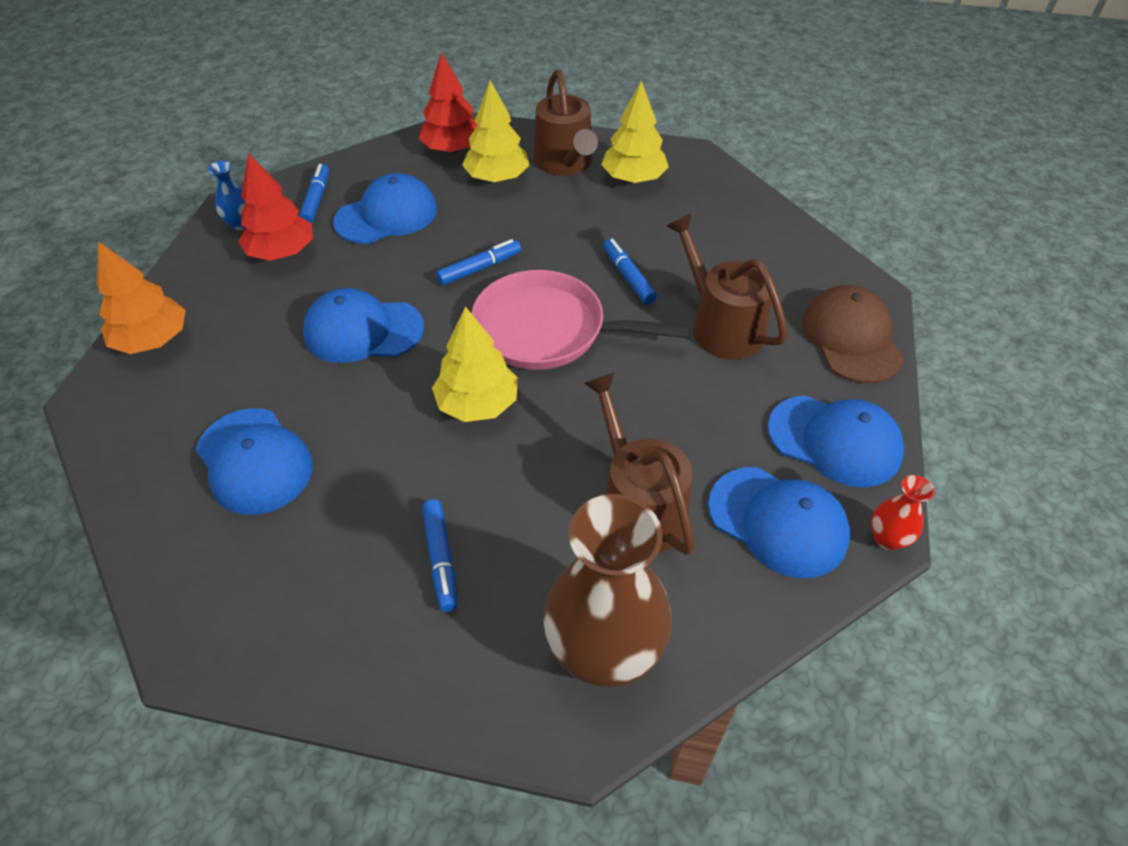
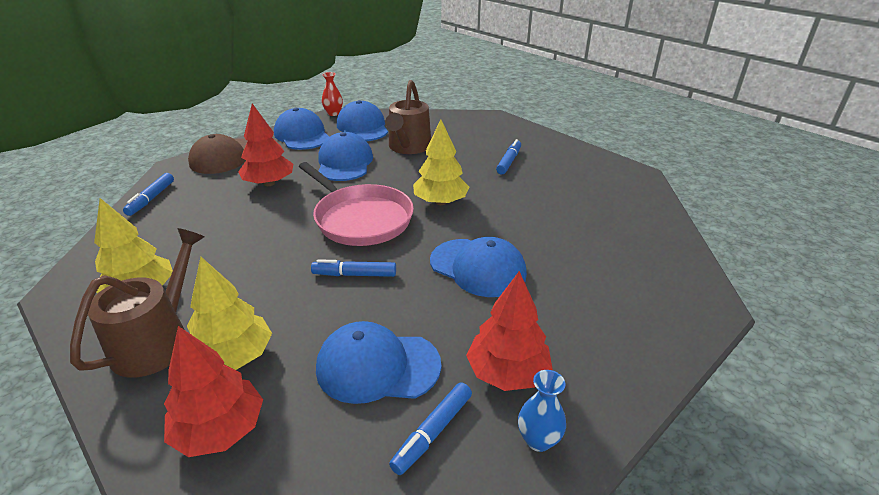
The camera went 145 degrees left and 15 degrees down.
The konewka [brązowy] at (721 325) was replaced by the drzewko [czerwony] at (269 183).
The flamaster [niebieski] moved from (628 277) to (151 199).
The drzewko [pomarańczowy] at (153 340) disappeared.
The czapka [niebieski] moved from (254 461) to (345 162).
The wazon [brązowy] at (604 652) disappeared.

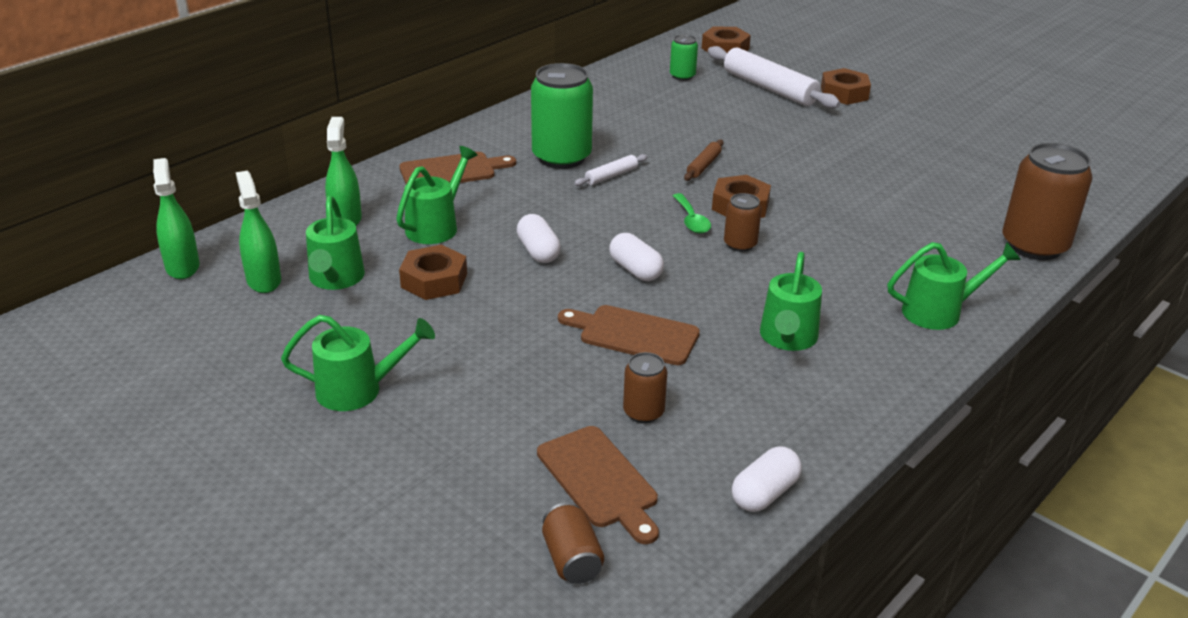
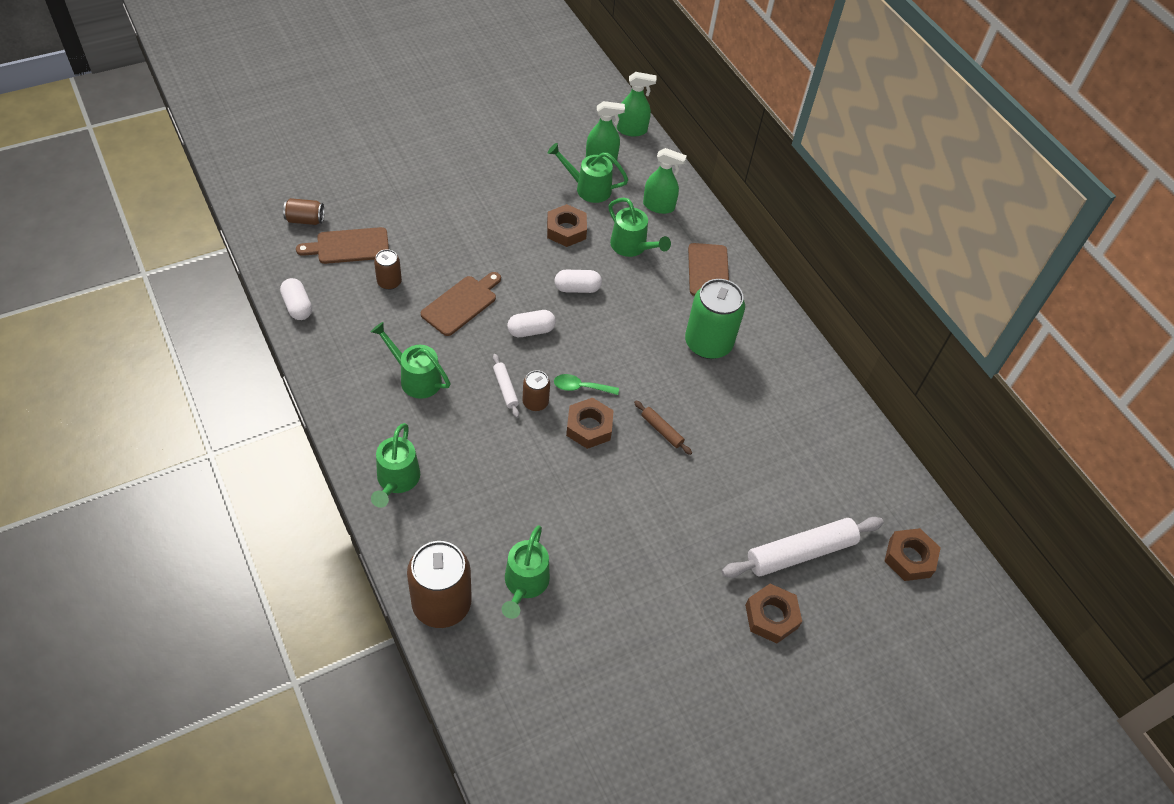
The camera went 105 degrees right and 20 degrees up.
The puszka [zielony] at (682 76) disappeared.
The wałek do ciasta [biały] moved from (611 176) to (505 388).
The konewka [zielony] moved from (359 390) to (524 584).

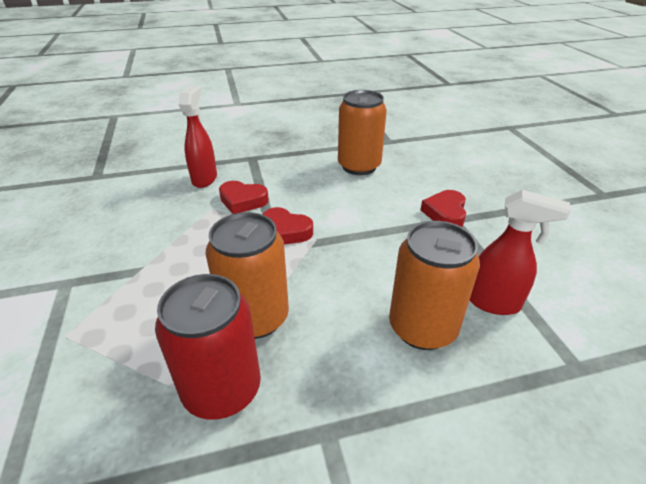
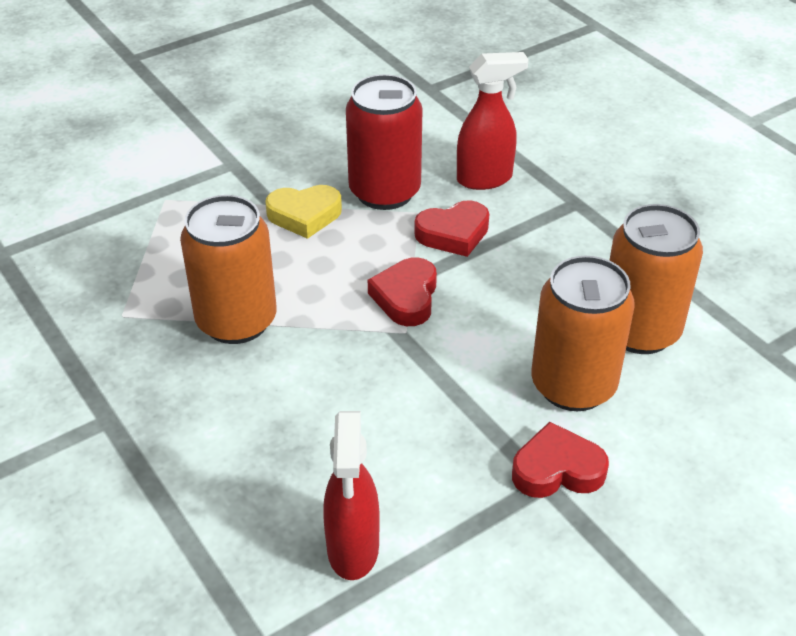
The camera went 70 degrees right and 5 degrees up.
The serce [czerwony] at (243 201) turned 105 degrees counterclockwise.
The puszka [pomarańczowy] moved from (422 328) to (573 385).
The puszka [czerwony] moved from (222 389) to (384 192).
The serce [żółty] at (304 215) appeared.

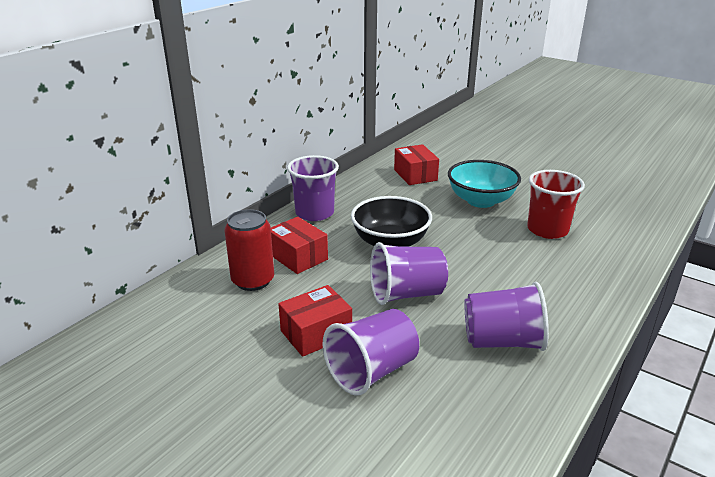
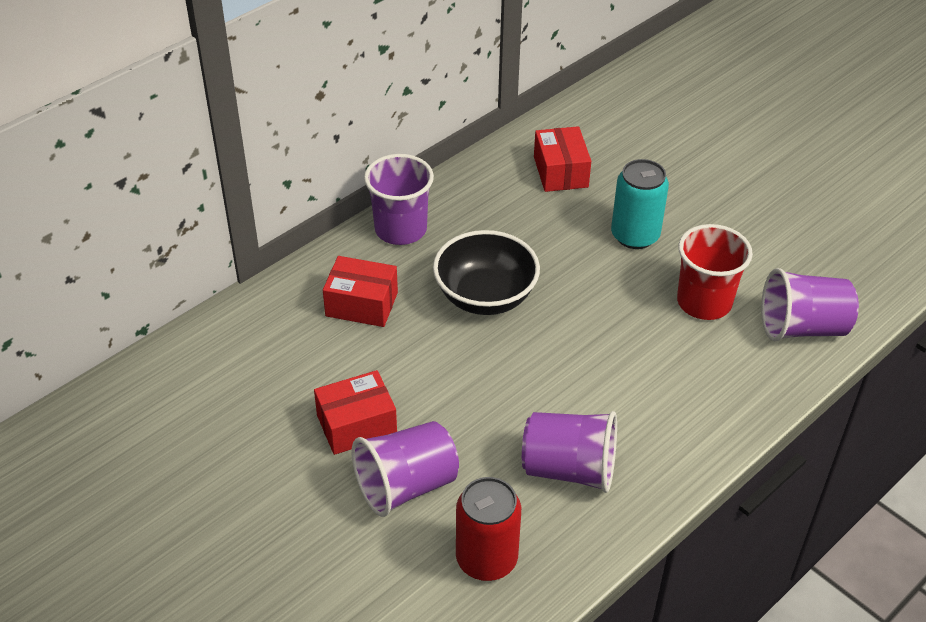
The camera went 10 degrees right and 15 degrees up.
The miska [turkusowy] at (481 201) was replaced by the puszka [turkusowy] at (635 235).
The puszka [czerwony] moved from (253 280) to (486 559).
The pudełko [czerwony] at (298 257) turned 45 degrees counterclockwise.
The szklanka [fioletowy] moved from (406 294) to (802 328).

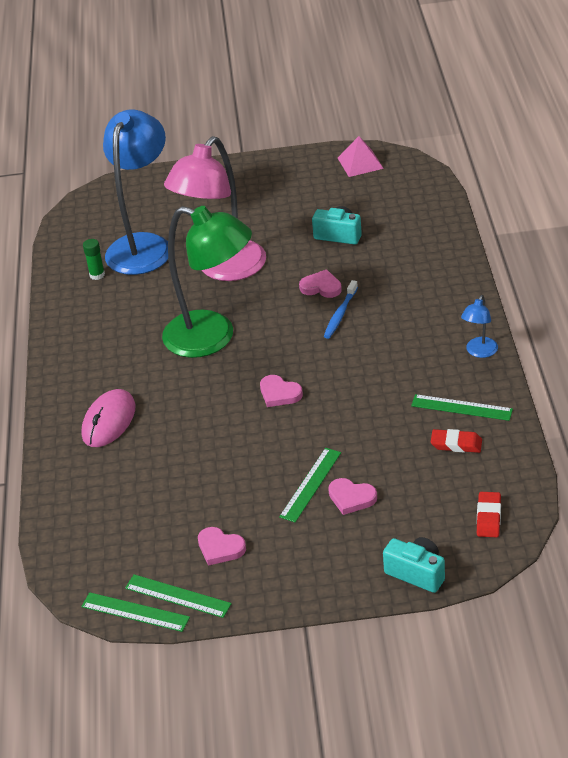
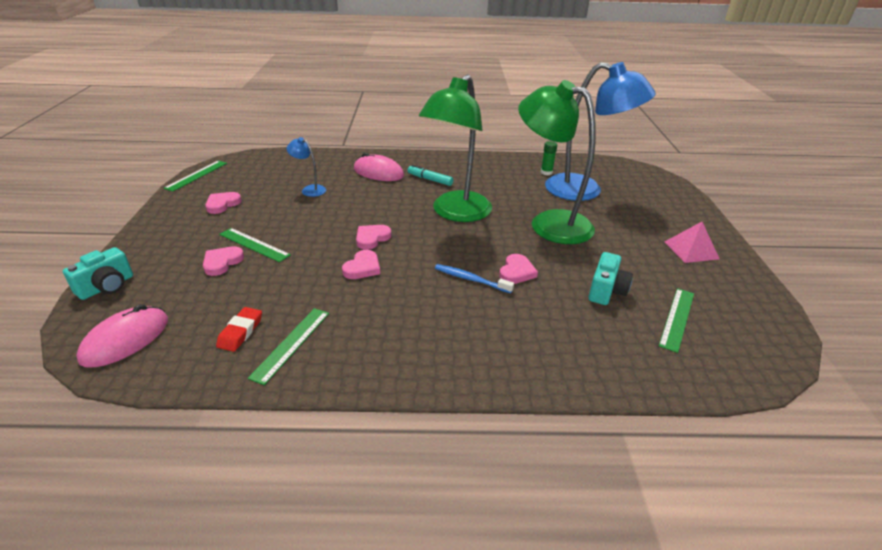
The camera went 90 degrees right and 5 degrees down.
The lampka [różowy] at (223 269) became the lampka [zielony] at (549 223).
The piramida [różowy] moved from (360 163) to (691 250).
The lampka [niebieski] moved from (479 352) to (309 189).
The gumka do mazania [czerwony] at (488 517) was replaced by the myszka [różowy] at (125 339).
The linijka [zielony] moved from (177 596) to (677 318).
The flamaster [turkusowy] at (430 180) appeared.
The serce [różowy] at (362 268) appeared.

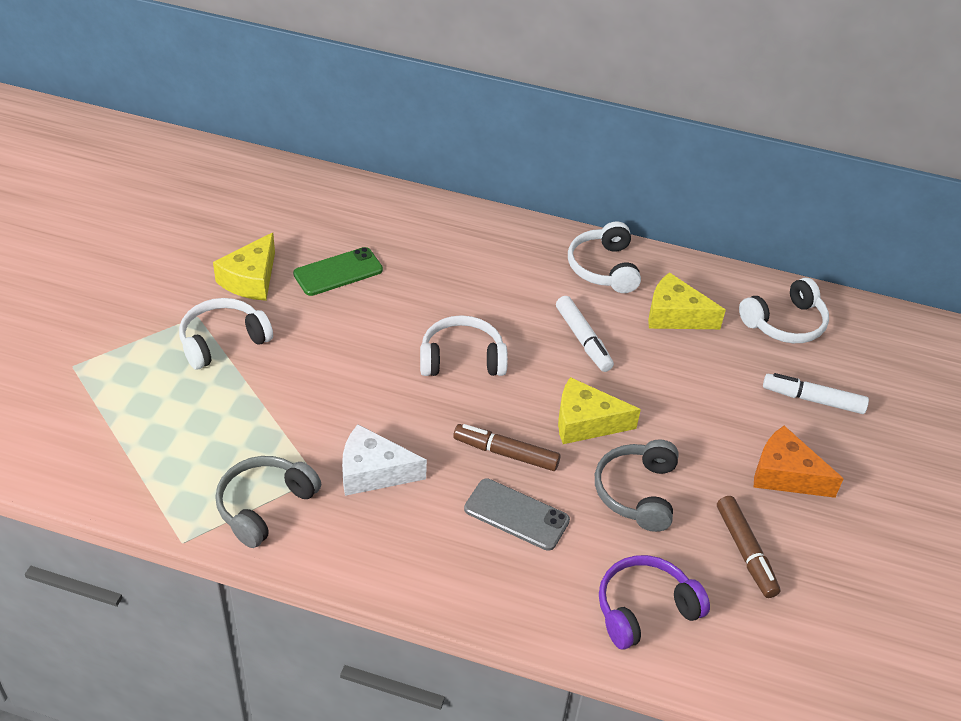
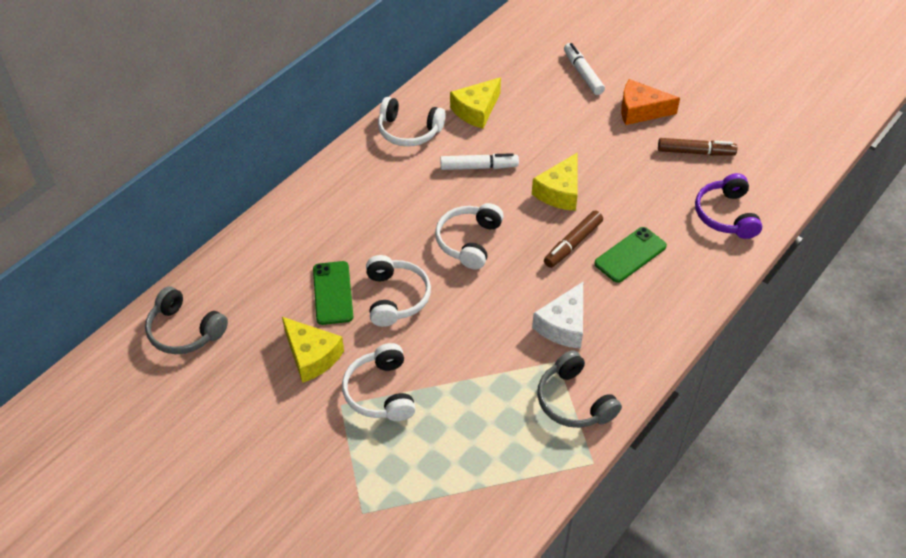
The camera went 65 degrees left and 5 degrees up.
The słuchawki [biały] moved from (785 323) to (396 297).
The flamaster [biały] at (813 400) turned 120 degrees clockwise.
The ser [pomarańczowy] at (785 474) turned 45 degrees clockwise.
The słuchawki [szary] moved from (637 492) to (184 331).
The telefon [szary] at (516 514) became the telefon [zielony] at (630 255).

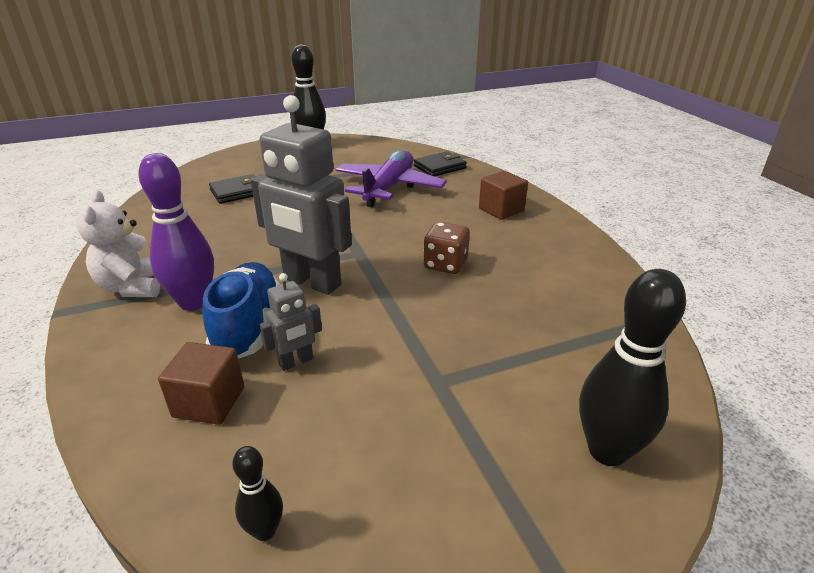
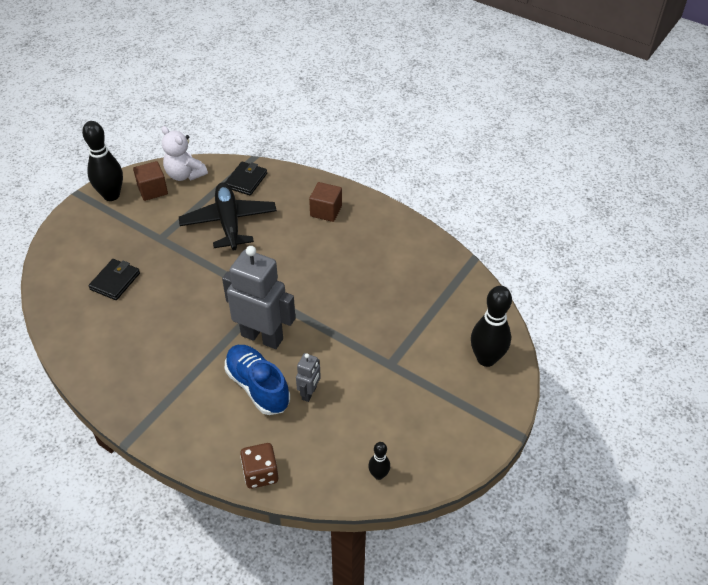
The camera went 35 degrees left and 15 degrees up.
The robot [szary] at (311 282) turned 150 degrees counterclockwise.
The samolot [fioletowy] at (389 187) became the samolot [czarny] at (229 222).
The kręgiel [fioletowy] at (194 302) disappeared.
The miś [biały] moved from (132 287) to (185 175).
The kostka do gry [brązowy] moved from (445 264) to (260 473).
The sześcian [brązowy] moved from (209 402) to (152 190).

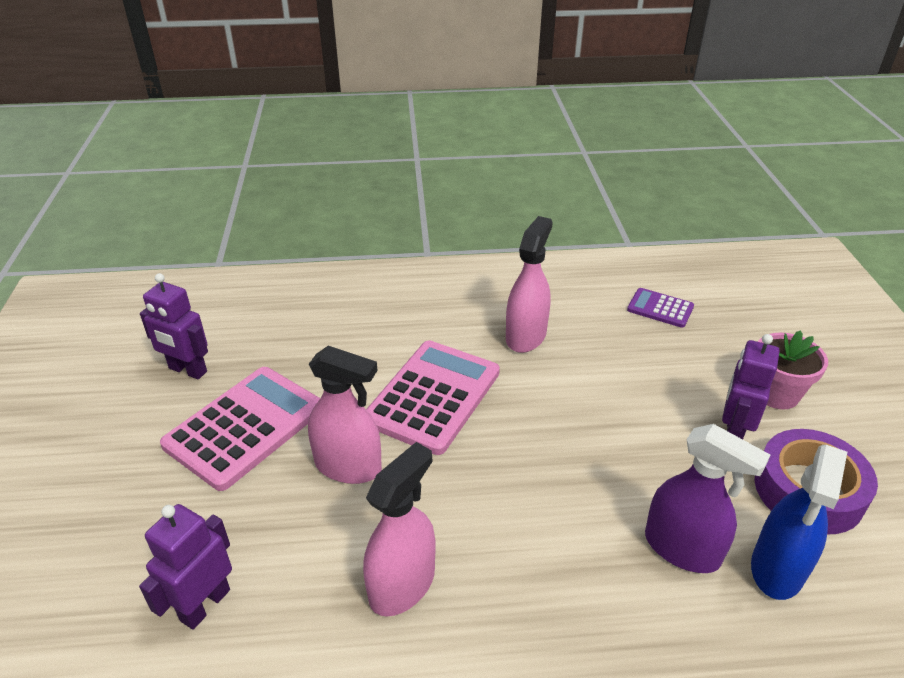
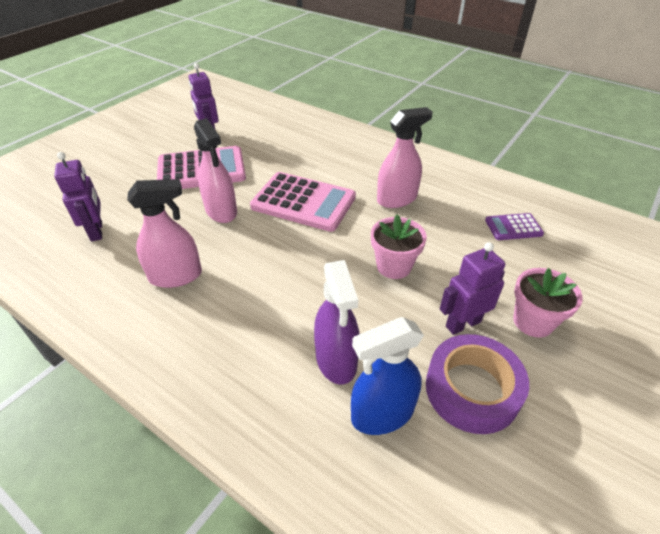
The camera went 40 degrees right and 5 degrees up.
The kalkulator [fioletowy] at (660 308) turned 75 degrees counterclockwise.
The kalkulator [różowy] at (433 396) turned 45 degrees clockwise.
The robot [fioletowy] at (205 605) turned 90 degrees clockwise.
The doniczka [różowy] at (394 266) appeared.

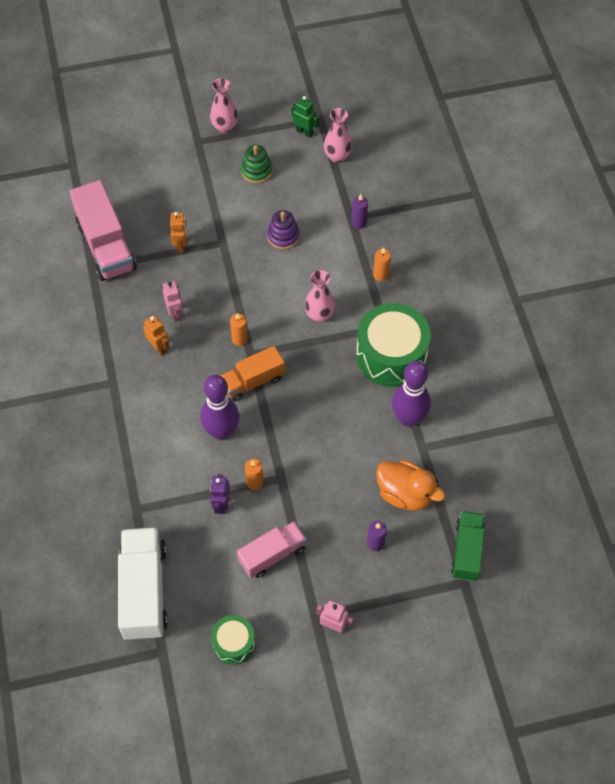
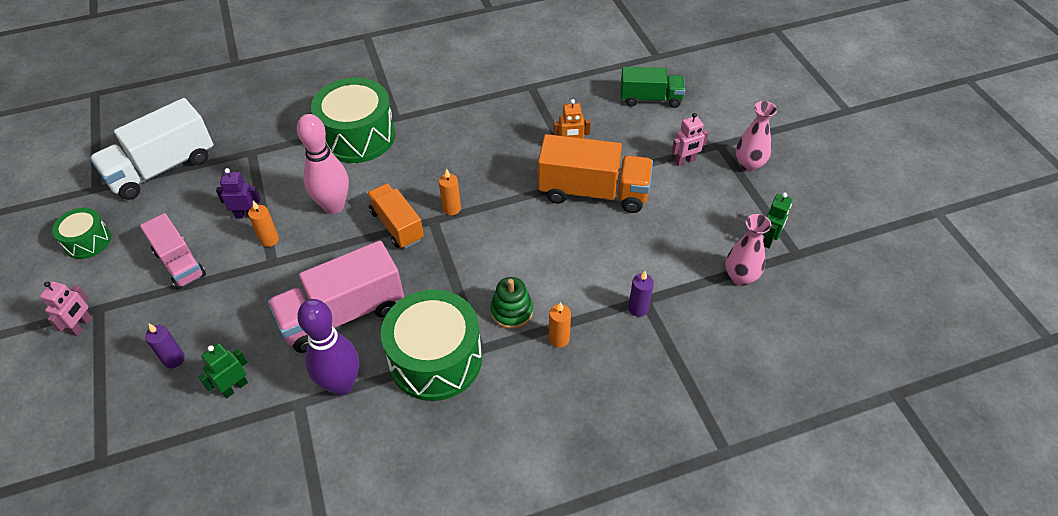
The camera went 85 degrees right and 10 degrees down.
The zabawka nakładanka [zielony] moved from (256 171) to (512 311).
The ciężarówka [różowy] moved from (106 246) to (343 314).
The zabawka nakładanka [fioletowy] at (283 236) disappeared.
The wazon [różowy] at (319 315) disappeared.
The robot [różowy] moved from (175 313) to (685 161).
The robot [pomarańczowy] at (159 347) disappeared.
The kręgiel [fioletowy] at (222 431) became the kręgiel [różowy] at (334 206).
The kaczka [pomarańczowy] at (405 494) was replaced by the robot [zielony] at (234 387).
The ciężarówka [zielony] moved from (467 551) to (650 99).
The ciężarówka [biały] at (144 591) turned 150 degrees clockwise.
The bęben [zielony] at (358 136) appeared.
The ciężarówka [pomarańczowy] at (593 192) appeared.

